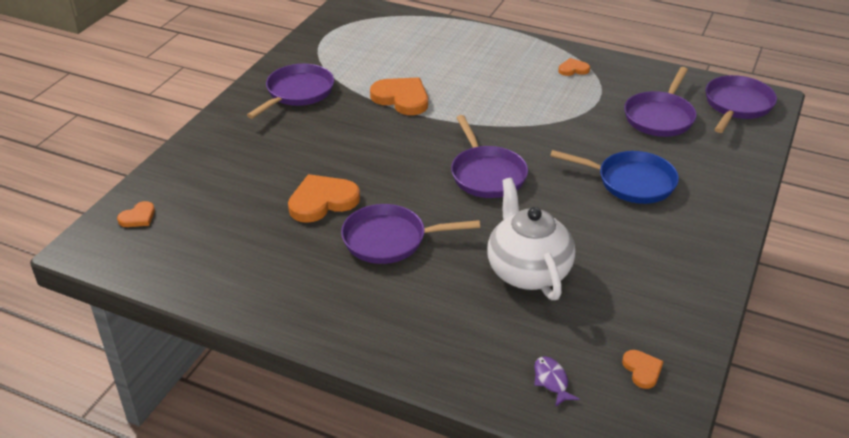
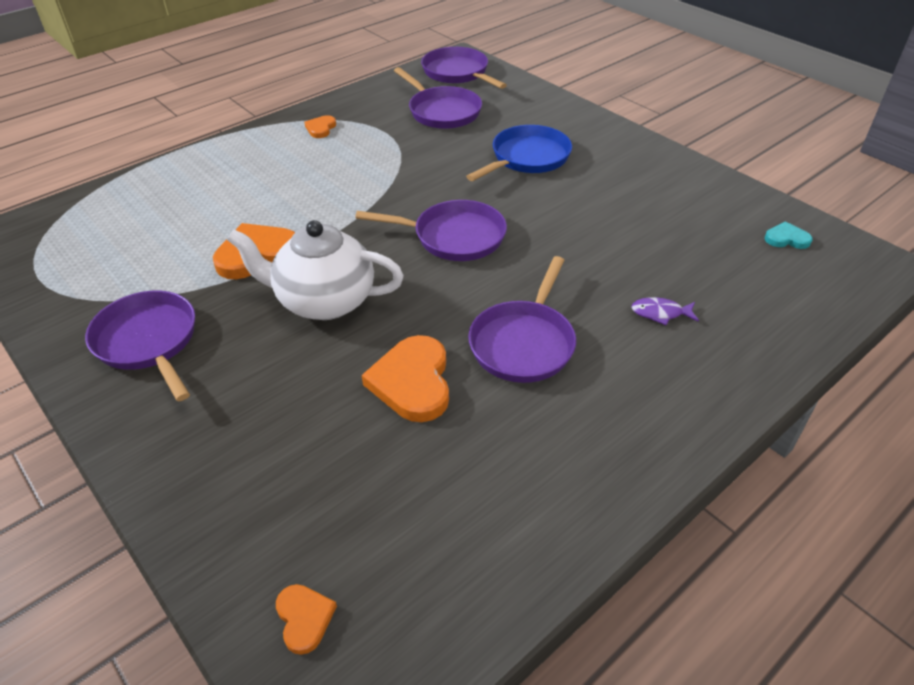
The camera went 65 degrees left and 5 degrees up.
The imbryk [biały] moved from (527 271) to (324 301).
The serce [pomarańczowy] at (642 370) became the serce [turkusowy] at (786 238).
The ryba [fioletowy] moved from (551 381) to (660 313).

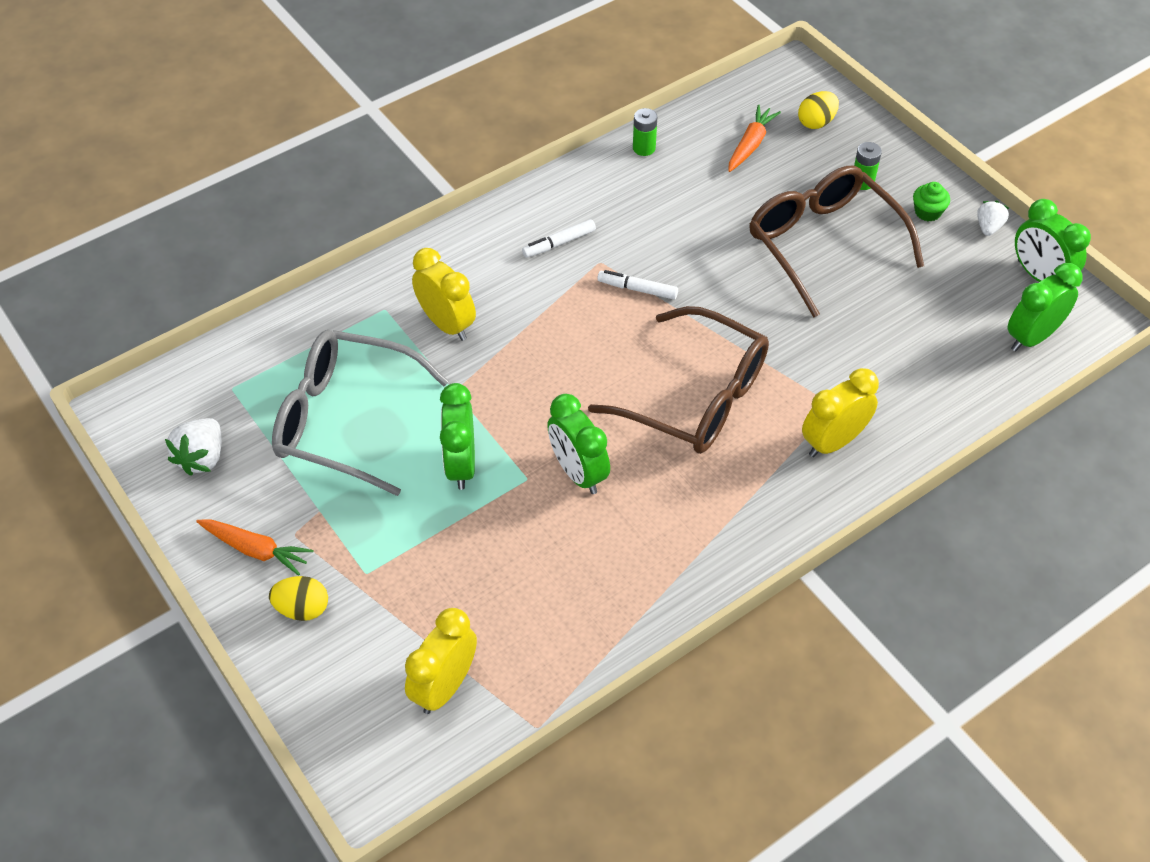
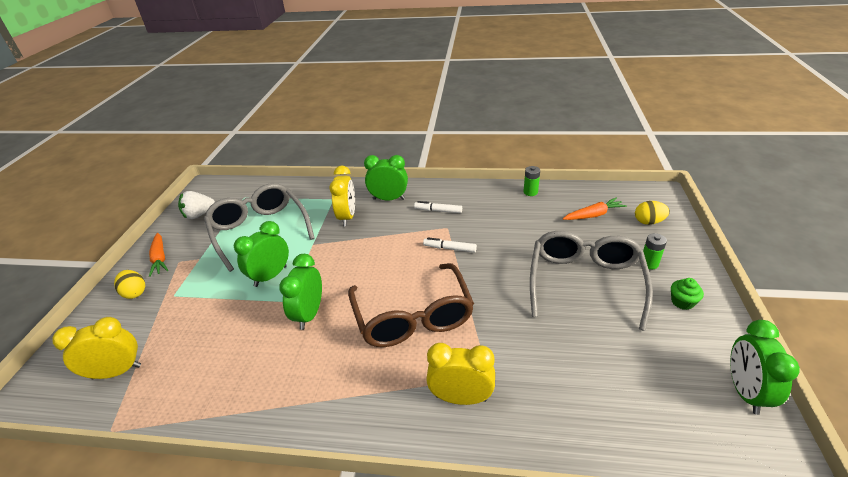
The camera went 45 degrees right and 15 degrees down.
The okulary [brązowy] at (823 244) became the okulary [szary] at (585 282).
The truskawka [biały] at (988 227) disappeared.
The budzik [zielony] moved from (1031 337) to (389 199).
The flamaster [biały] at (637 289) turned 45 degrees counterclockwise.

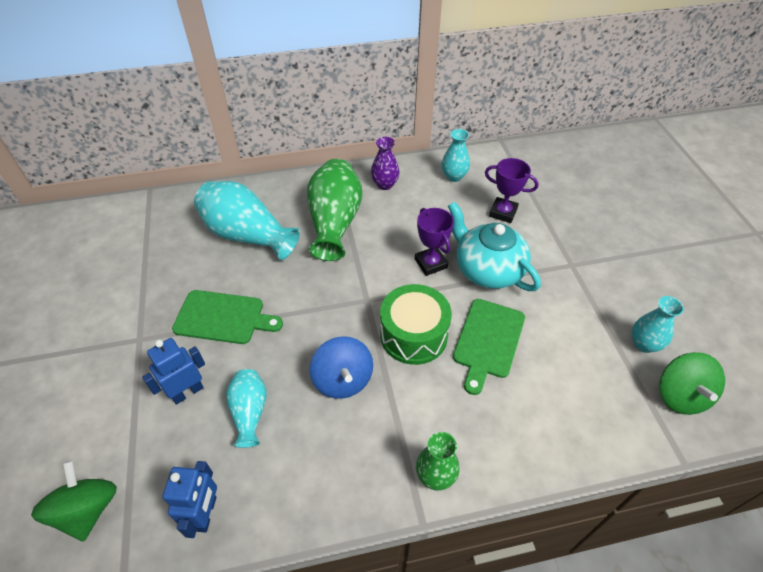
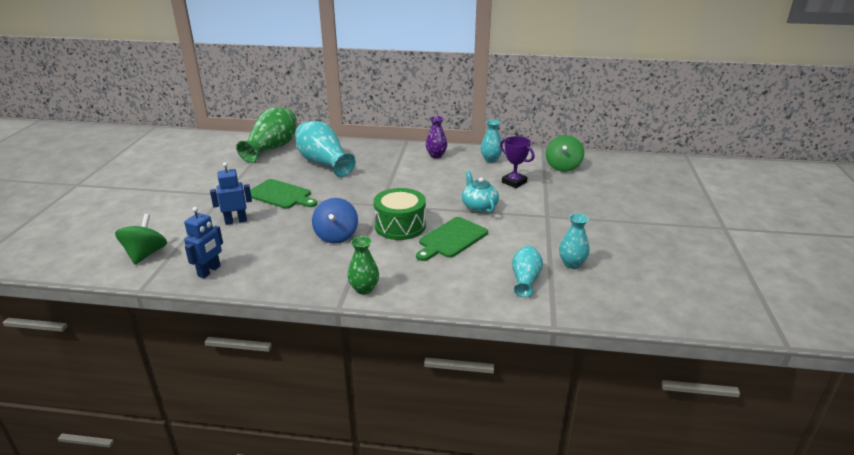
The camera went 20 degrees right and 20 degrees down.
The wazon [zielony] moved from (334 222) to (272 148).
The imbryk [turkusowy] at (487 269) changed to 0.66 times the size.
The puchar [fioletowy] at (431 263) disappeared.
The bączek [zielony] moved from (680 395) to (563 167).
The wazon [turkusowy] moved from (249 412) to (525 279).

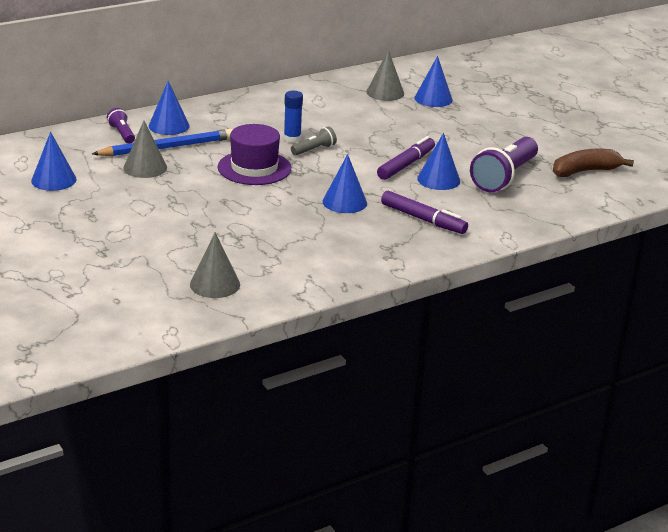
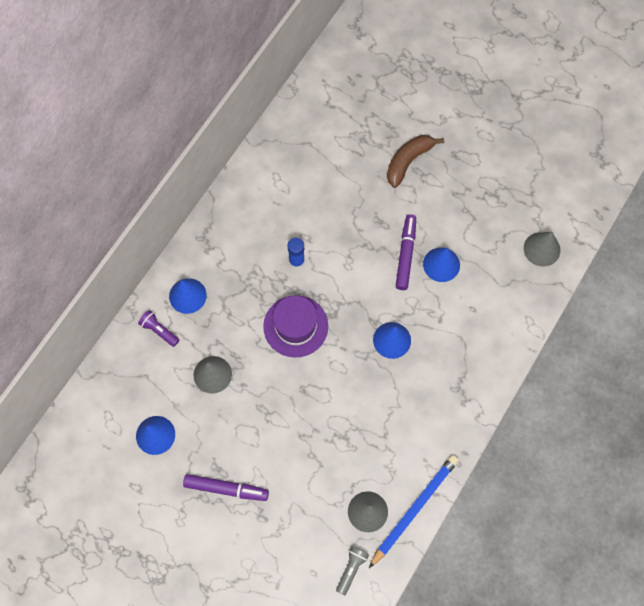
The camera went 25 degrees left and 40 degrees up.
The stożek [szary] moved from (385 92) to (542 249).
The stożek [niebieski] at (433 99) disappeared.
The latarka [szary] moved from (314 150) to (351 569).
The ołówek [niebieski] moved from (167 148) to (414 509).
The latarka [fioletowy] at (504 177) disappeared.
The banan [brązowy] moved from (585 171) to (408 161).
The flamaster [fioletowy] moved from (423 219) to (226 488).

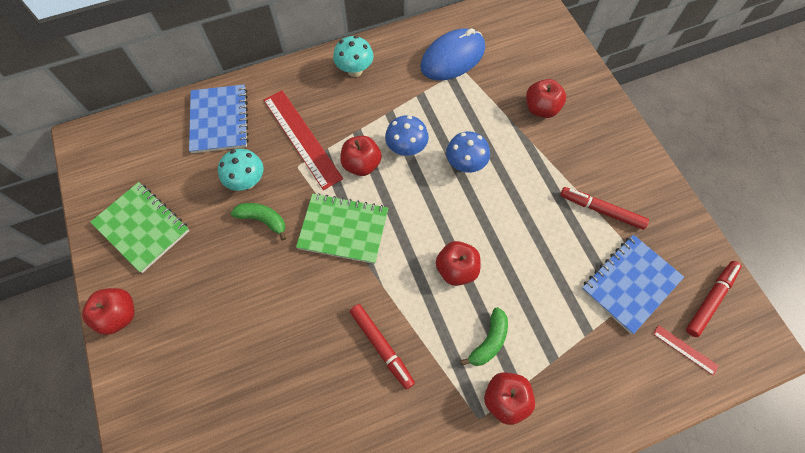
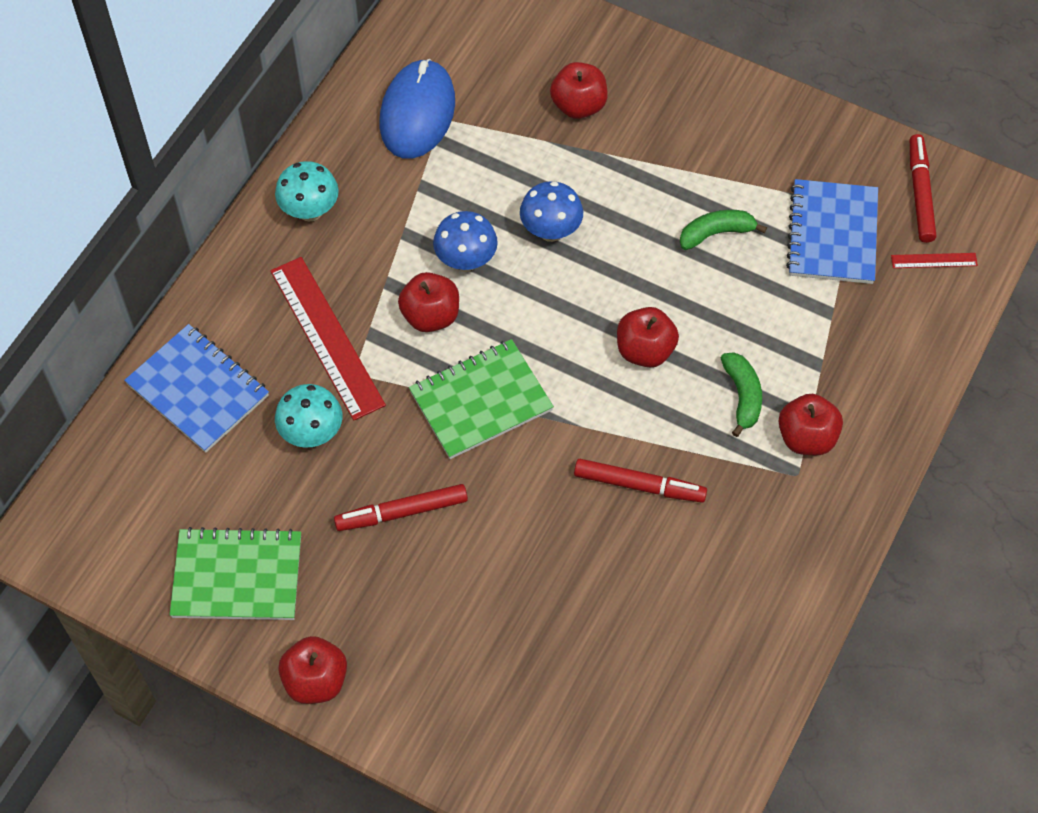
The camera went 40 degrees left and 5 degrees down.
The linijka [czerwony] at (302 138) turned 45 degrees clockwise.
The flamaster [czerwony] moved from (601 210) to (401 512).
The banan [zielony] moved from (263 220) to (716 233).

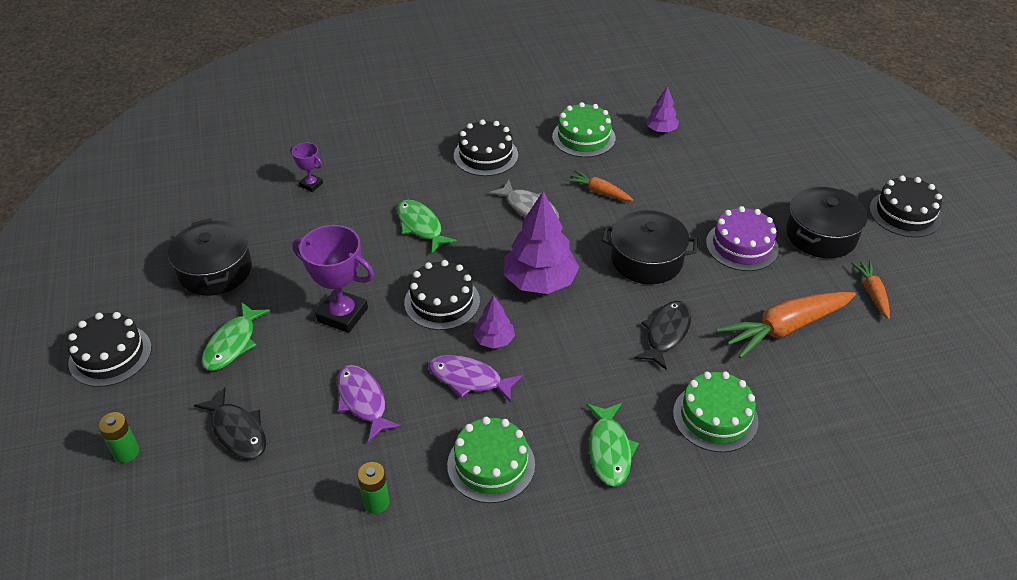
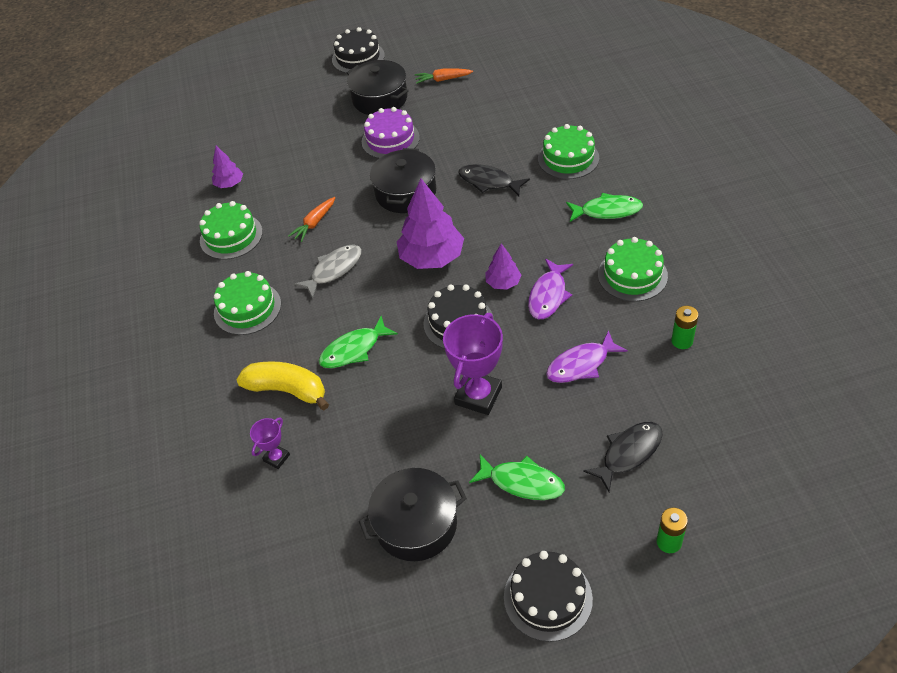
The camera went 85 degrees left and 5 degrees up.
The tort [czarny] at (485 155) became the tort [zielony] at (247 308).
The marchewka [pomarańczowy] at (784 328) disappeared.
The banan [żółty] at (287 390) appeared.

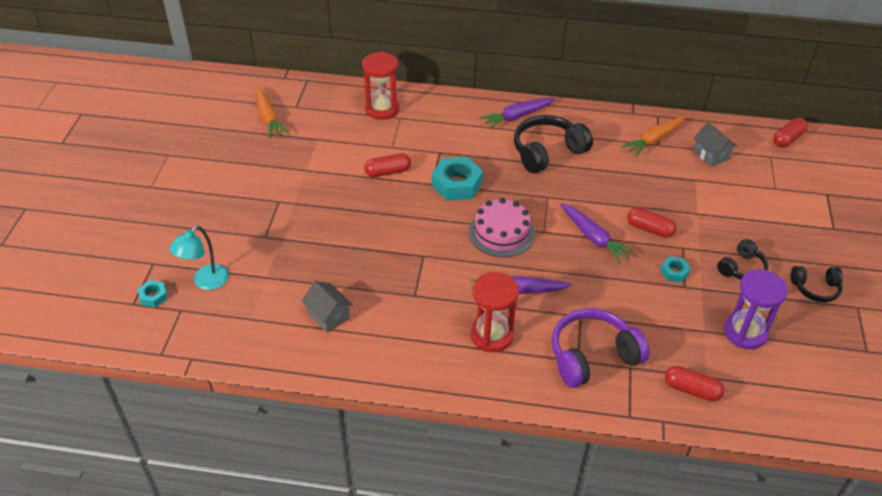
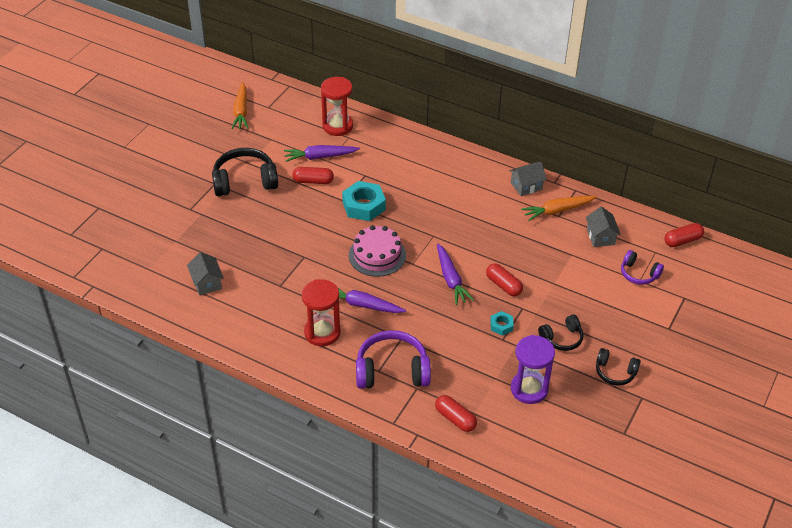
The camera went 20 degrees right and 0 degrees up.
The marchewka [fioletowy] moved from (517 116) to (320 157).
The słuchawki [czarny] moved from (547 152) to (245 181).
The lampka [turkusowy] at (205 282) disappeared.
The nakrętka [turkusowy] at (153 296) disappeared.
The domek [szary] at (526 186) appeared.
The słuchawki [fioletowy] at (638 274) appeared.

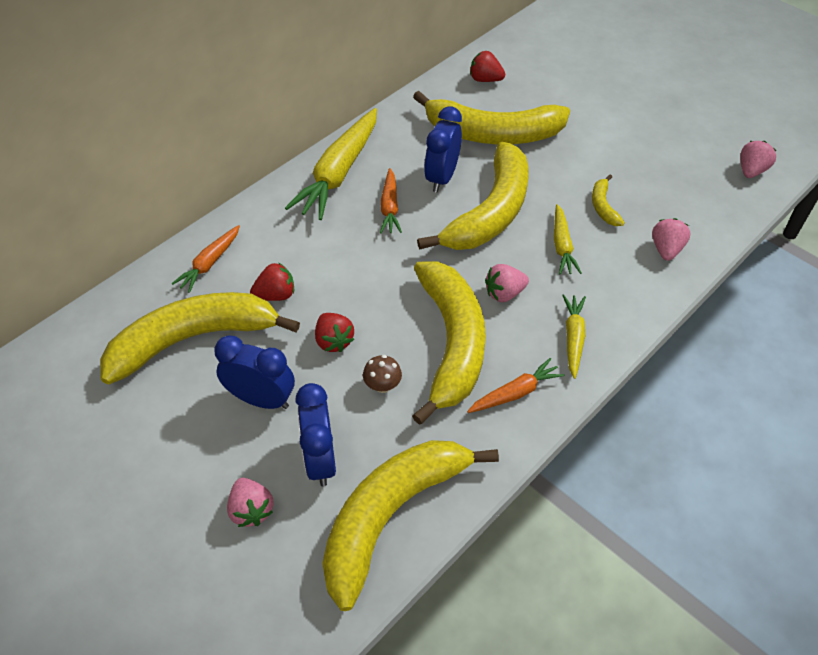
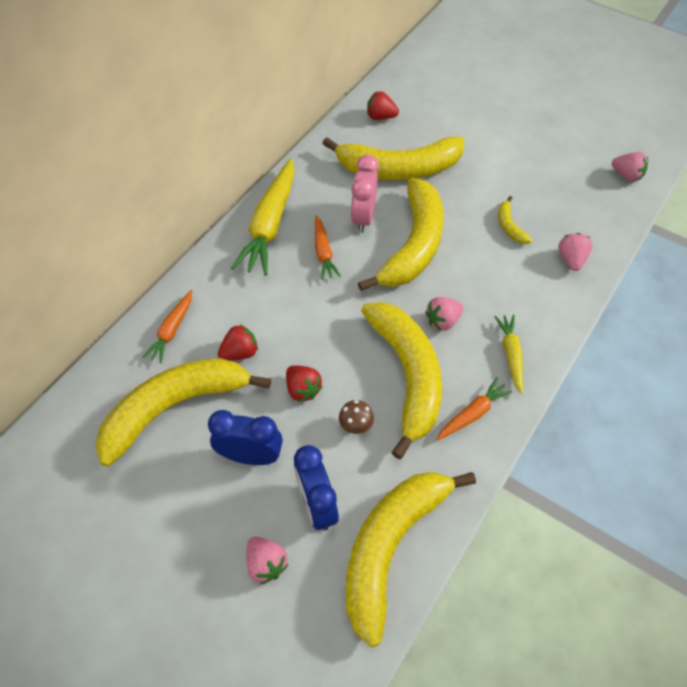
The camera went 10 degrees left and 5 degrees up.
The budzik [niebieski] at (442 178) became the budzik [różowy] at (363 217).
The truskawka [różowy] at (751 171) turned 105 degrees clockwise.
The marchewka [żółty] at (562 245) disappeared.

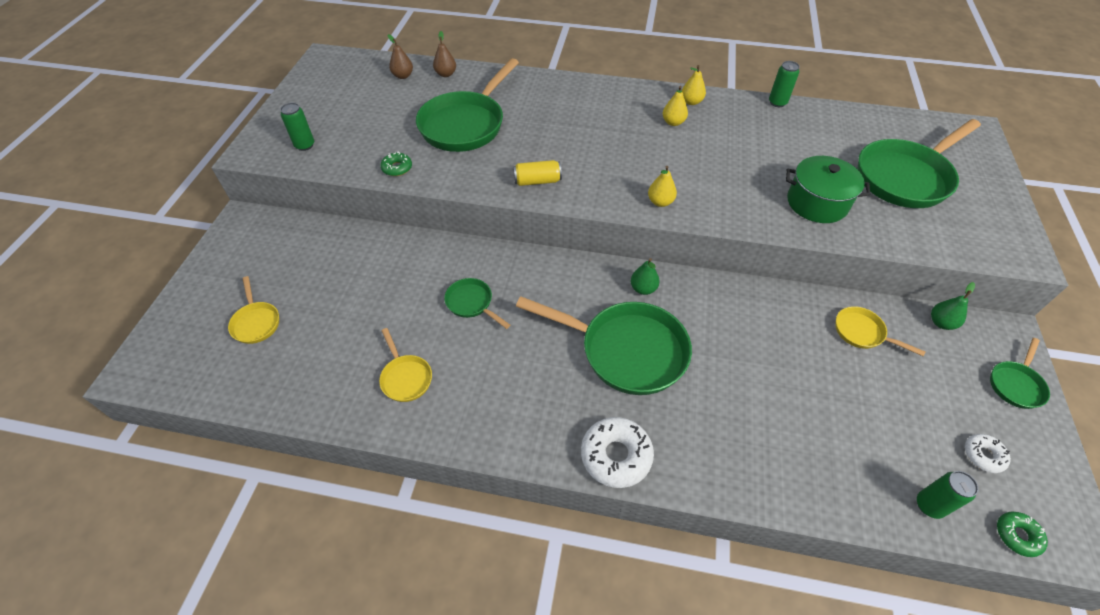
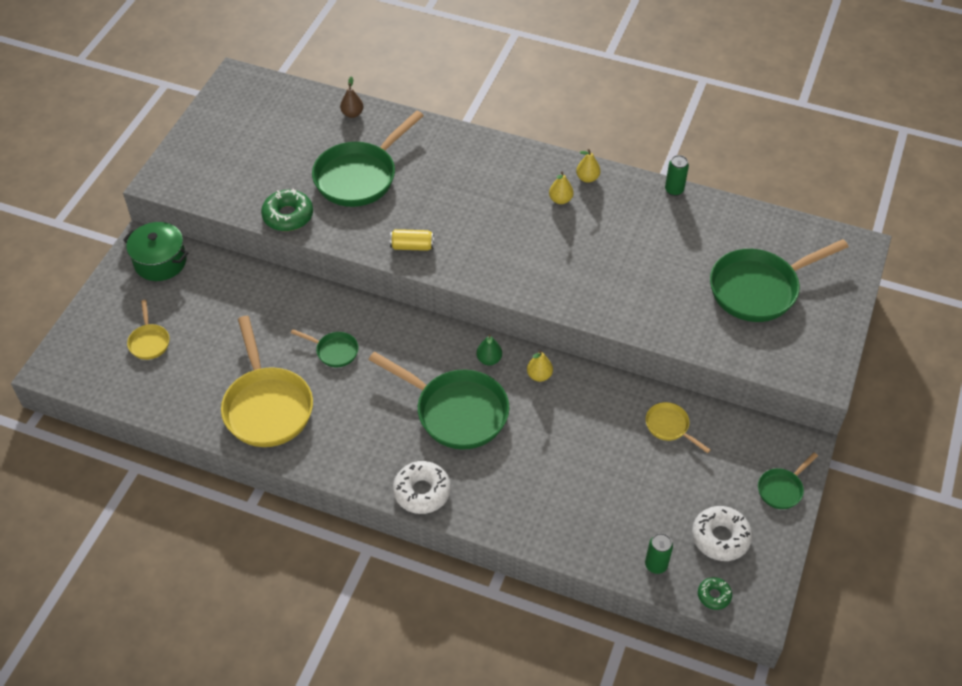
The camera went 10 degrees right and 0 degrees up.
The gruszka [brązowy] at (403 76) disappeared.
The puszka [zielony] at (305 145) disappeared.
The donut [zielony] at (397 168) changed to 1.79 times the size.
The garnek [zielony] moved from (817 203) to (160 262).
The gruszka [żółty] moved from (660 202) to (539 375).
The patelnia [zielony] at (472 303) turned 150 degrees clockwise.
The gruszka [zielony] at (941 323) disappeared.
The patelnia [żółty] at (405 377) changed to 2.10 times the size.
The donut [biały] at (983 455) changed to 1.79 times the size.

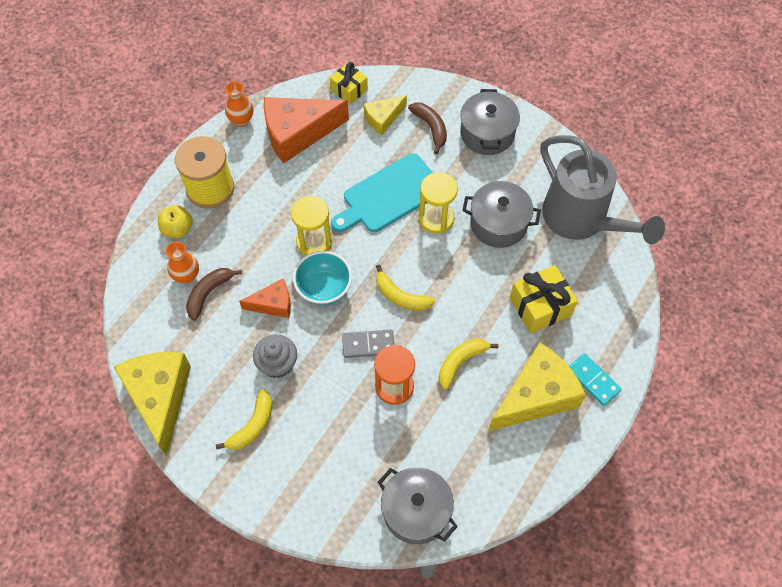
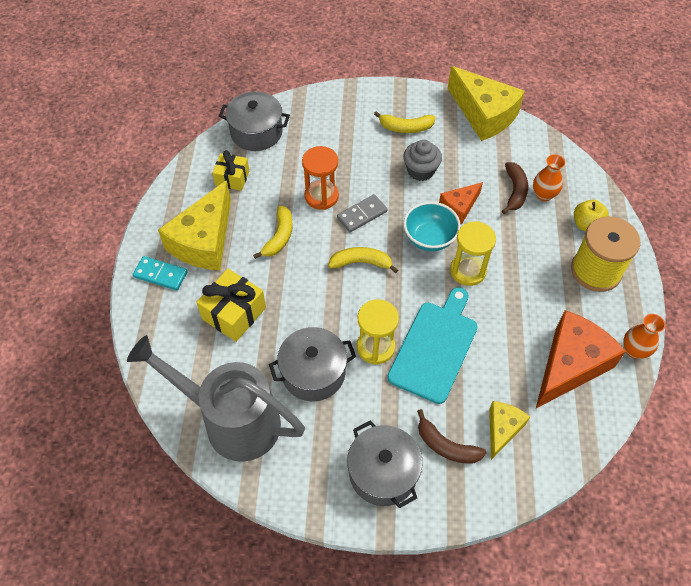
The camera went 150 degrees right and 5 degrees down.
The prezent [żółty] moved from (349 90) to (232 178).
The banan [żółty] at (252 426) turned 90 degrees counterclockwise.

